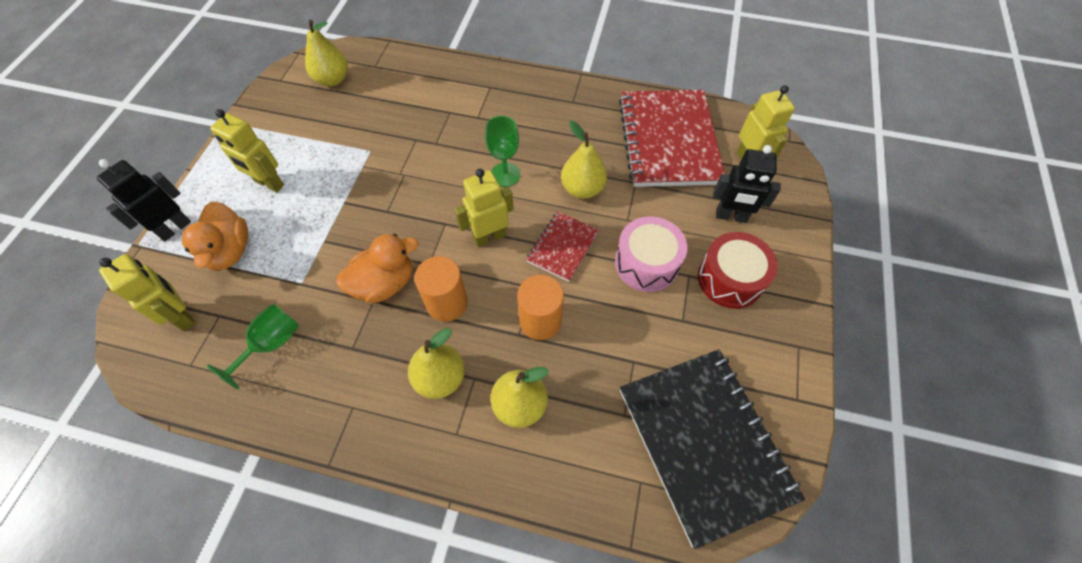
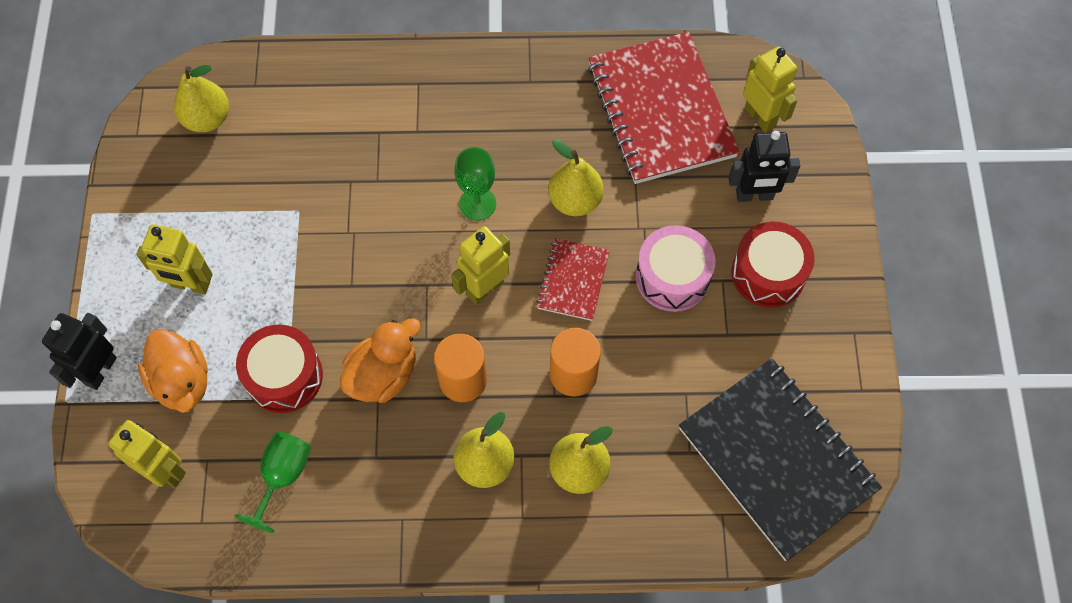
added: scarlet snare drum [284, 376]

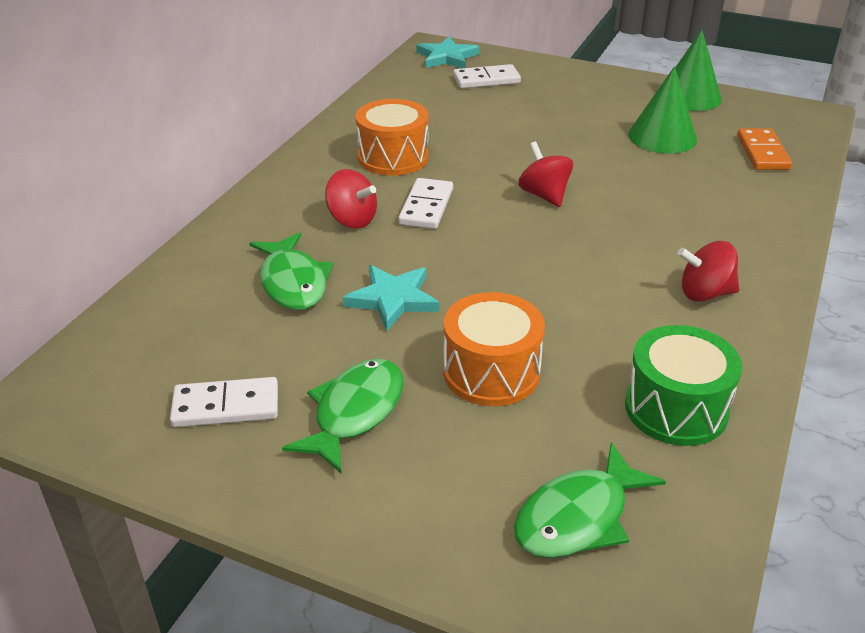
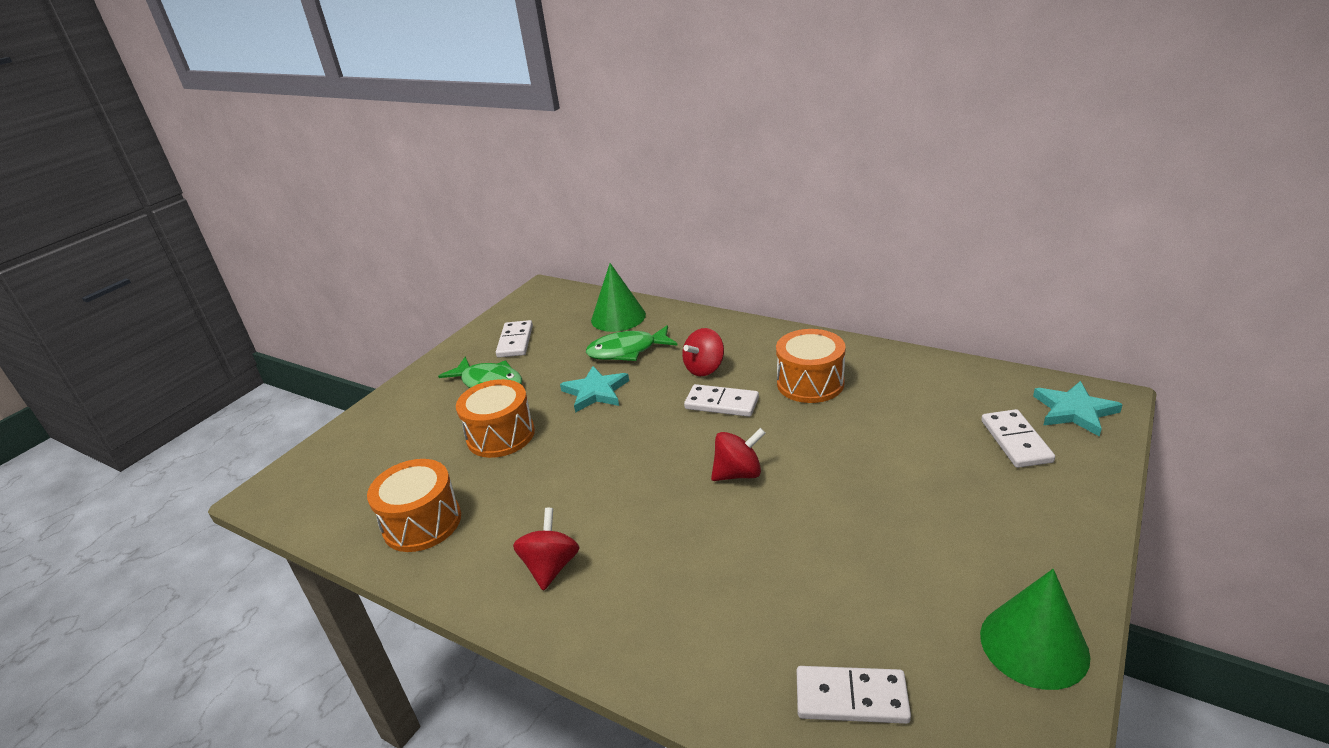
removed: emerald fish figure [578, 517]
moved: emerald cone shape [662, 137] to [618, 317]
recoloured: bright orange domino [763, 152] to pure white domino [851, 698]; emerald snare drum [676, 408] to bright orange snare drum [422, 523]

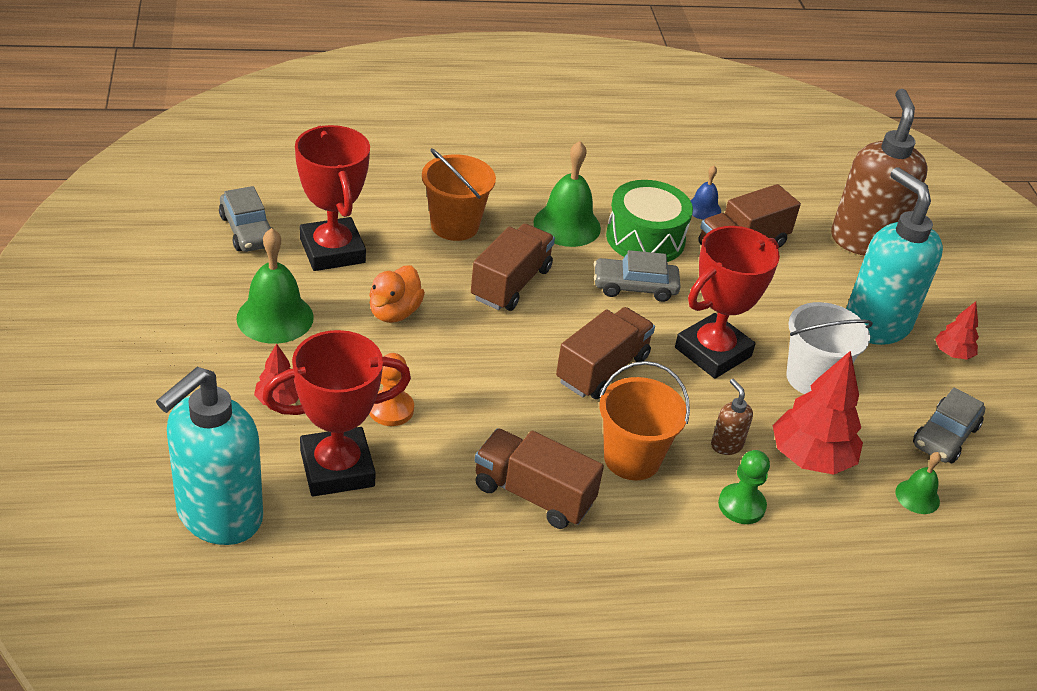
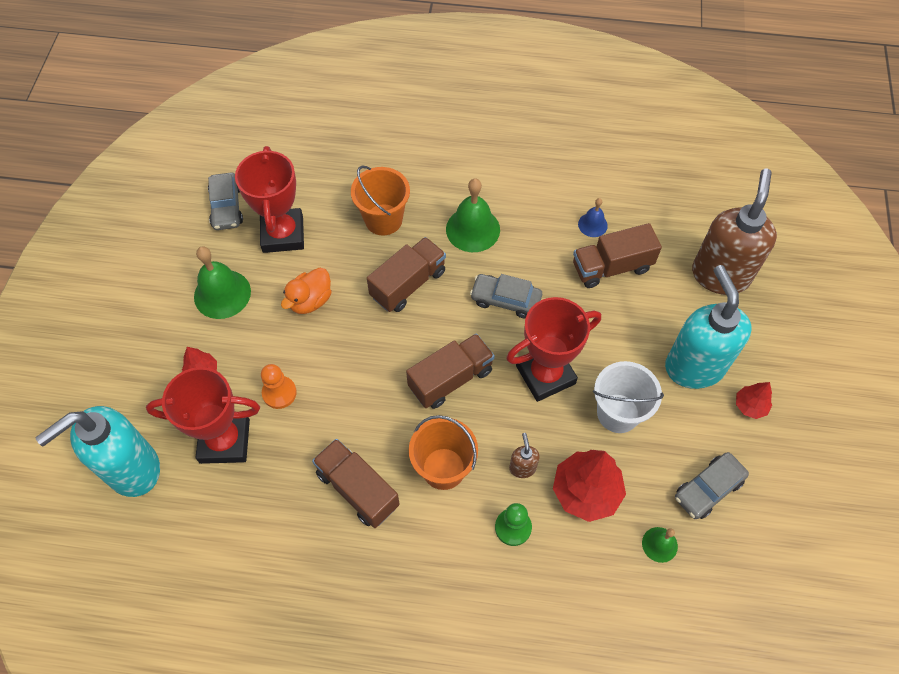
removed: emerald snare drum [645, 238]

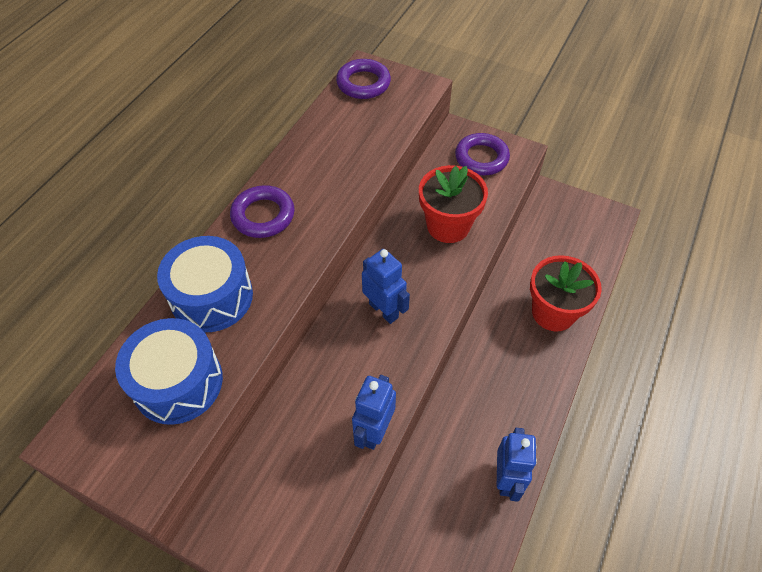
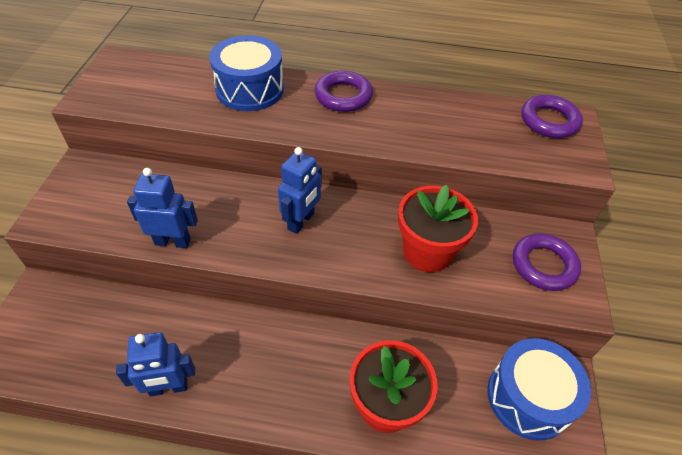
moved: blue snare drum [178, 382] to [528, 397]

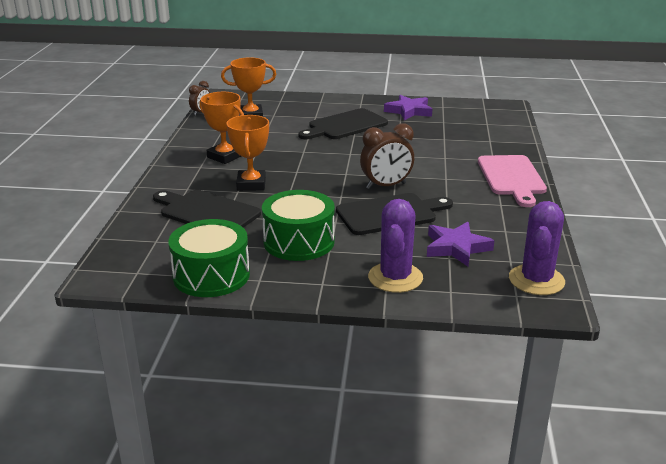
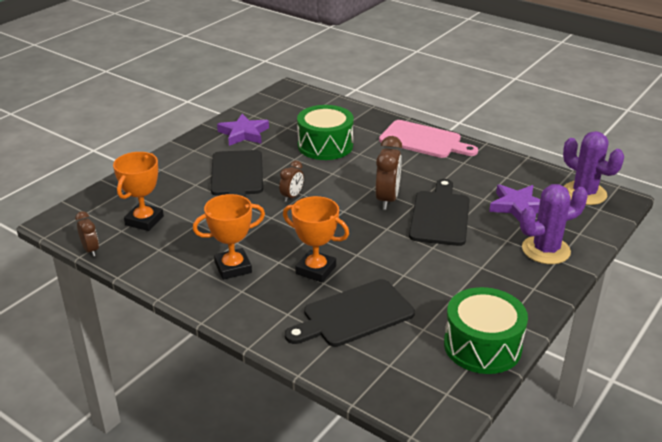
added: brown bedside clock [292, 196]
moved: emerald snare drum [299, 242] to [325, 145]
turned: purple cactus [395, 278] = [546, 250] 60 degrees counterclockwise

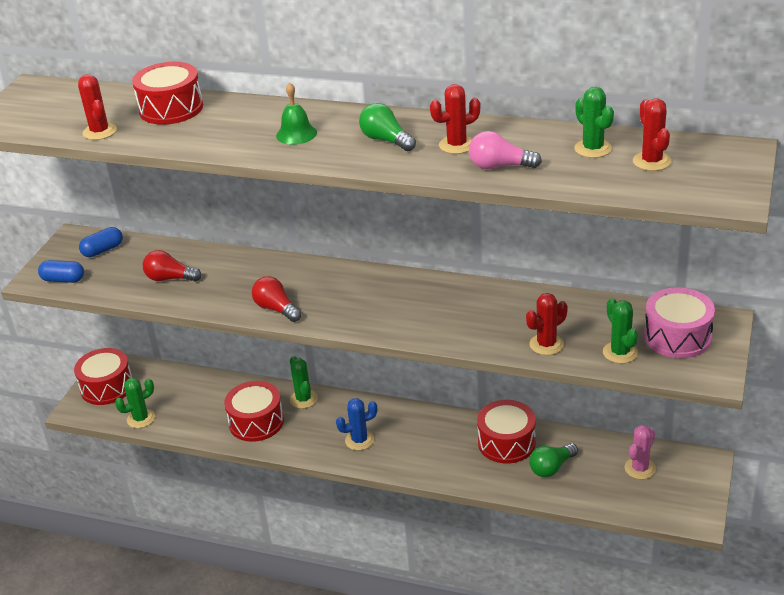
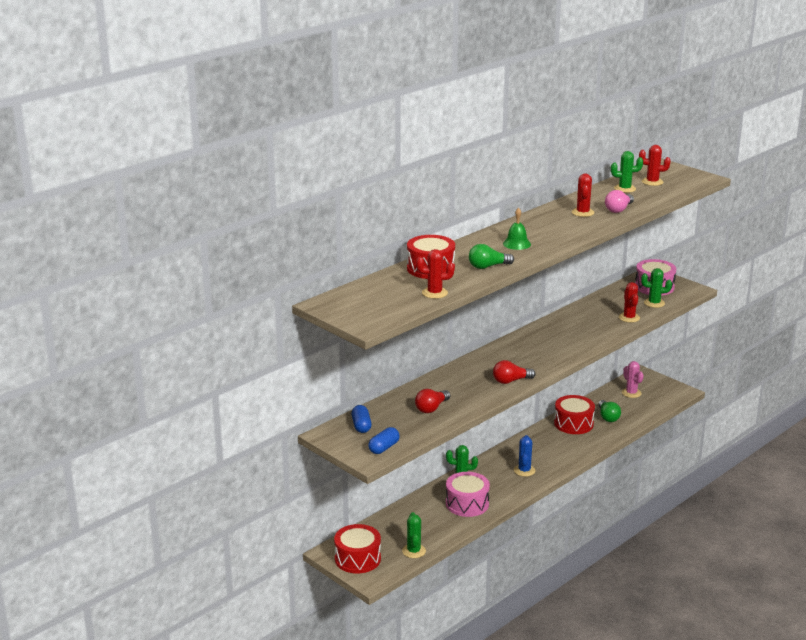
moved: emerald light bulb [386, 140] to [488, 266]
recoloured: scarlet snare drum [256, 422] to rosy snare drum [467, 504]

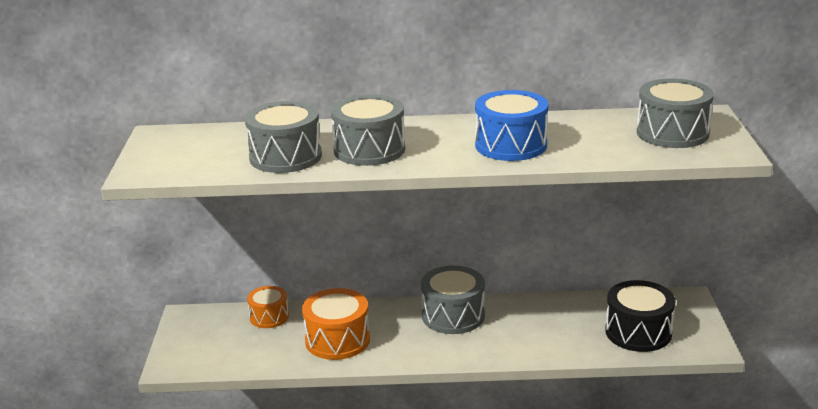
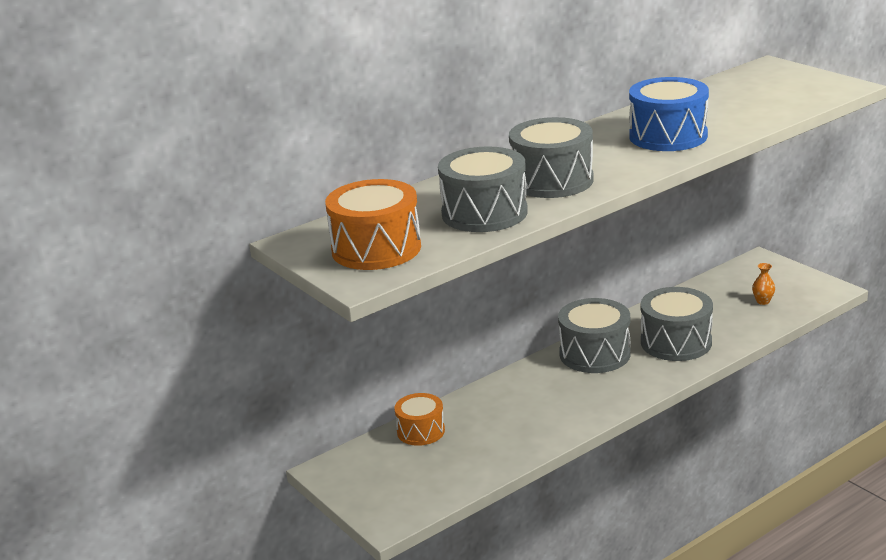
moved: gray snare drum [672, 133] to [676, 342]; bright orange snare drum [337, 340] to [376, 249]
replaced: ebony snare drum [638, 332] to bright orange vase [763, 301]

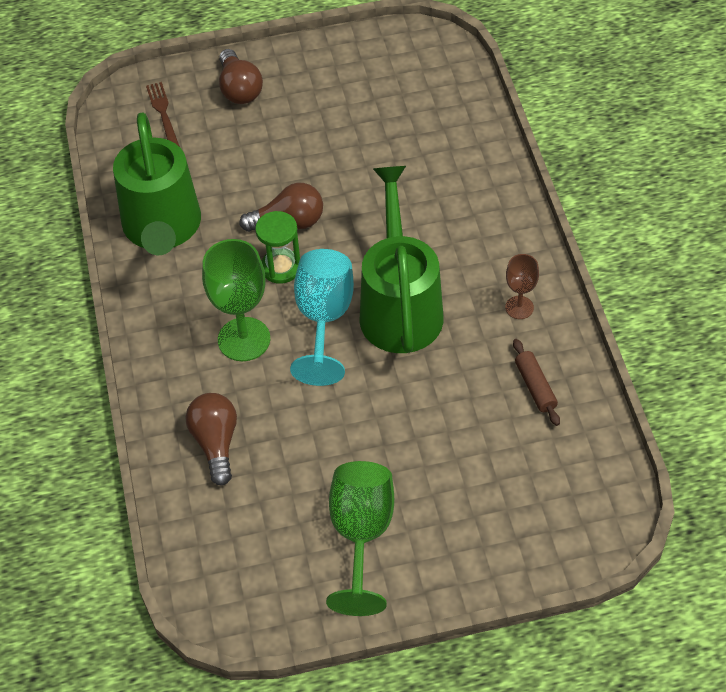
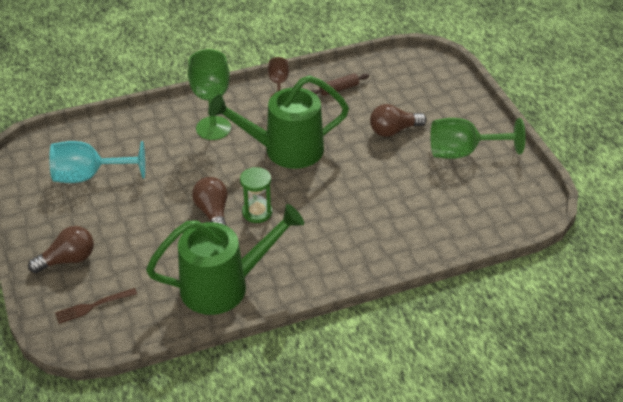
moved: emerald wine glass [244, 339] to [213, 128]; aqua wine glass [324, 319] to [89, 176]; brown light bulb [216, 443] to [393, 130]

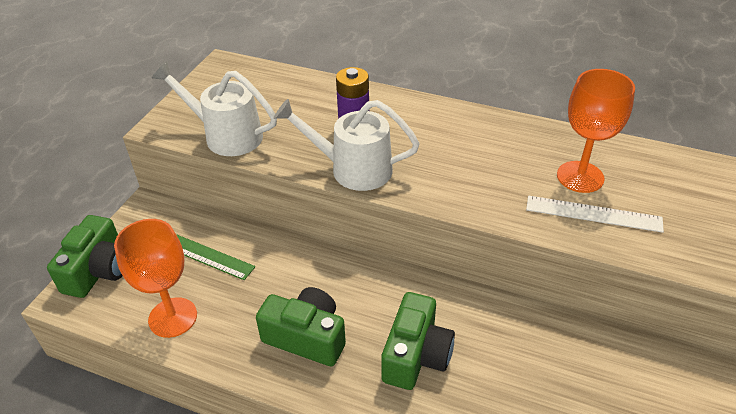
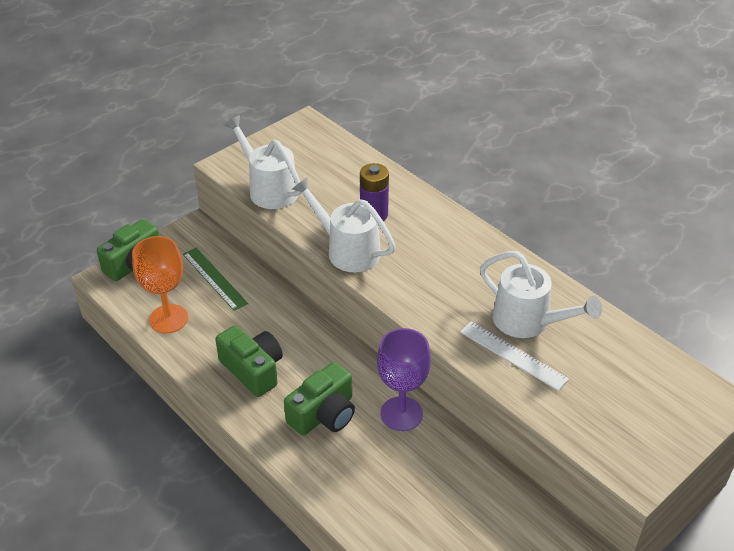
added: purple wine glass [401, 414]
replaced: bright orange wine glass [580, 177] to pure white watering can [529, 322]

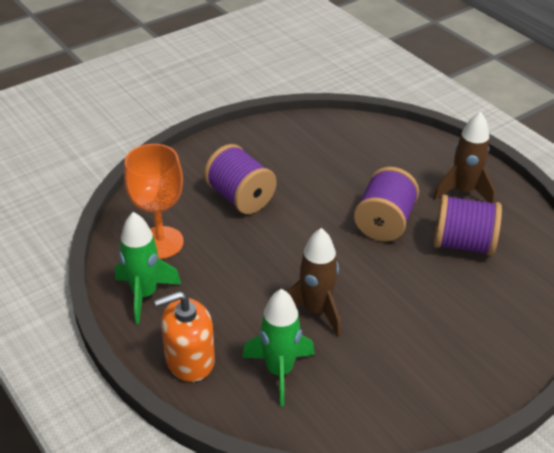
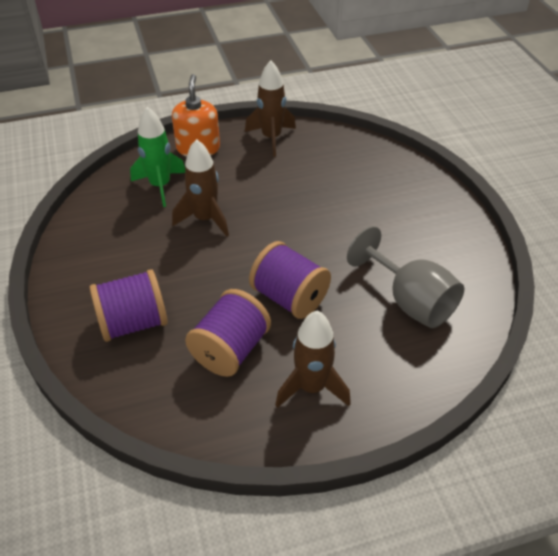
removed: bright orange wine glass [161, 242]
added: gray wine glass [410, 301]
moved: purple reel of thread [240, 197] to [133, 323]
recoloured: emerald spaceship [144, 294] to brown spaceship [271, 138]

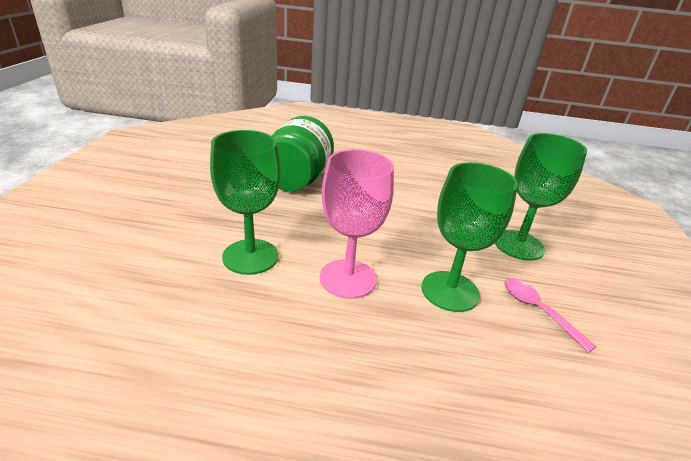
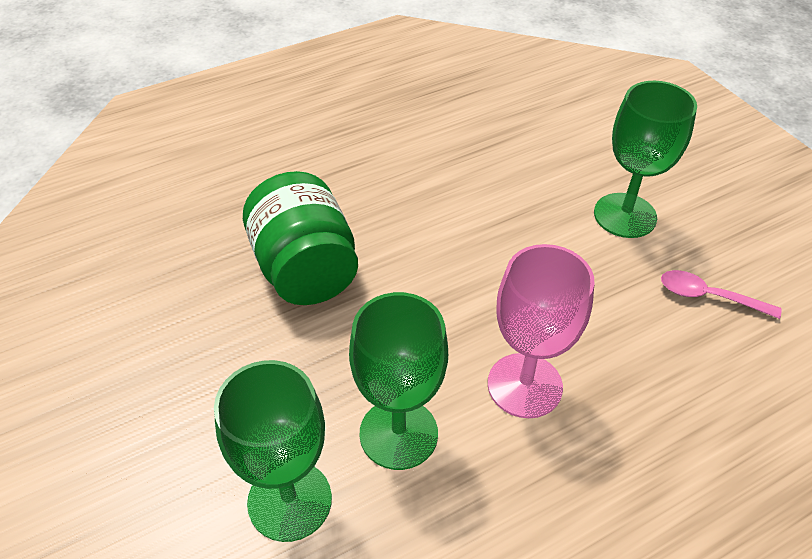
moved: emerald wine glass [450, 291] to [289, 500]

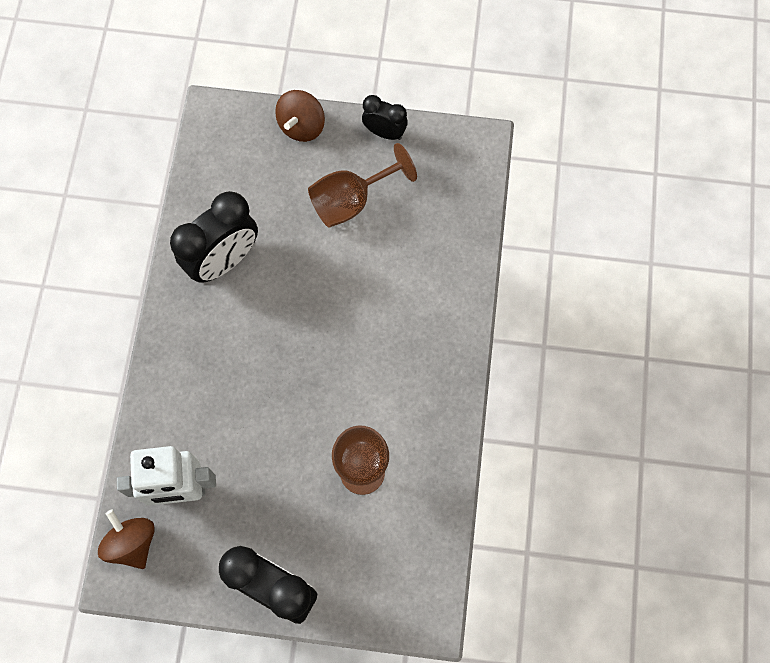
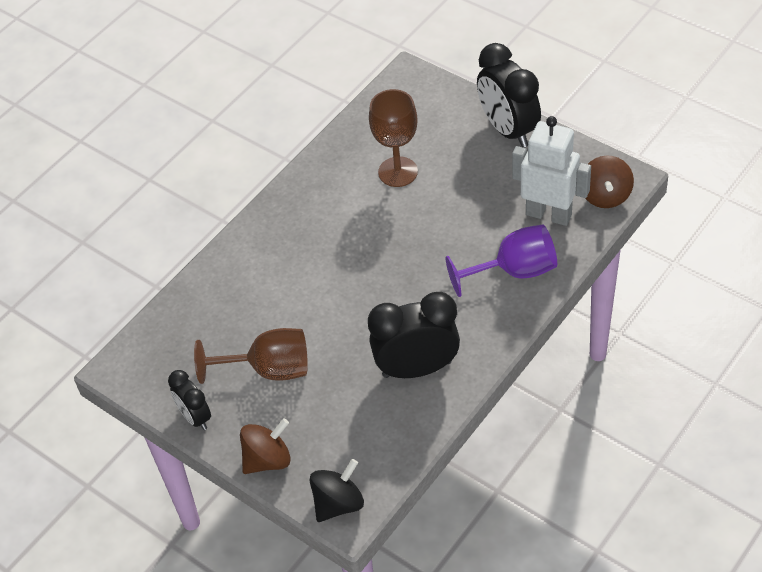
added: purple wine glass [514, 271]; ebony toy top [338, 503]

